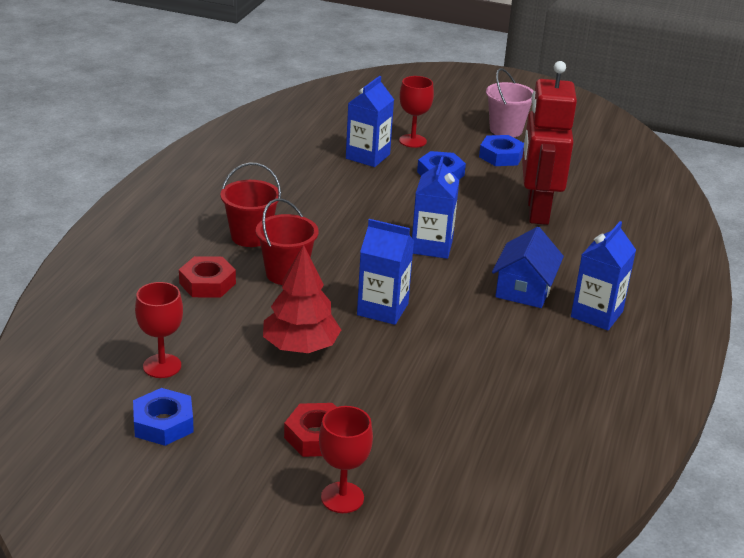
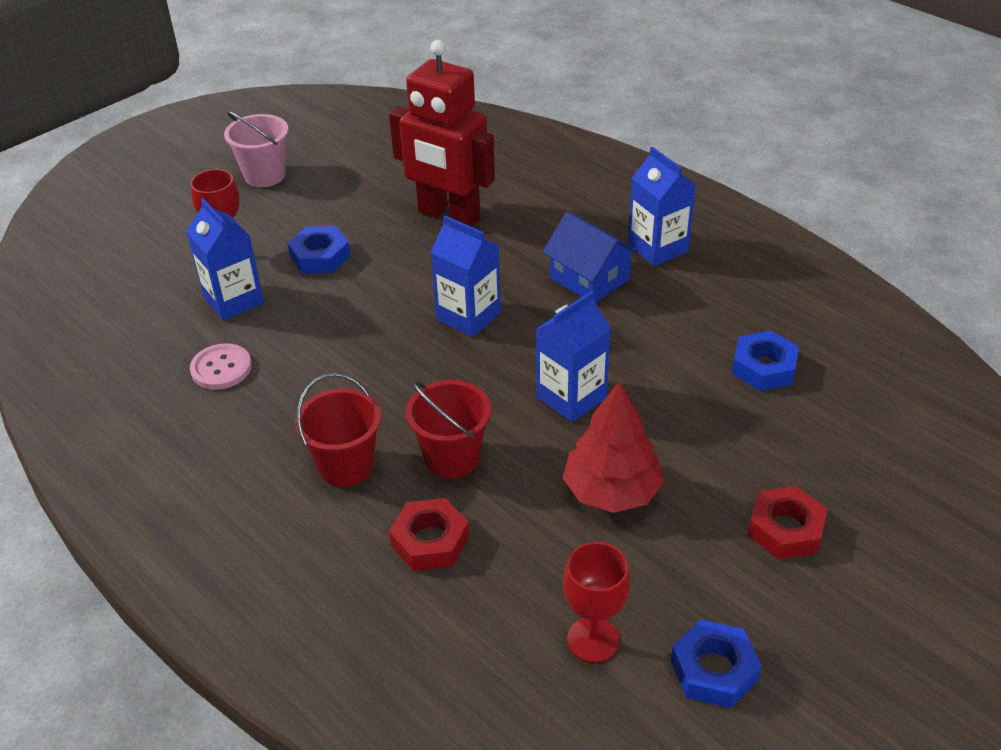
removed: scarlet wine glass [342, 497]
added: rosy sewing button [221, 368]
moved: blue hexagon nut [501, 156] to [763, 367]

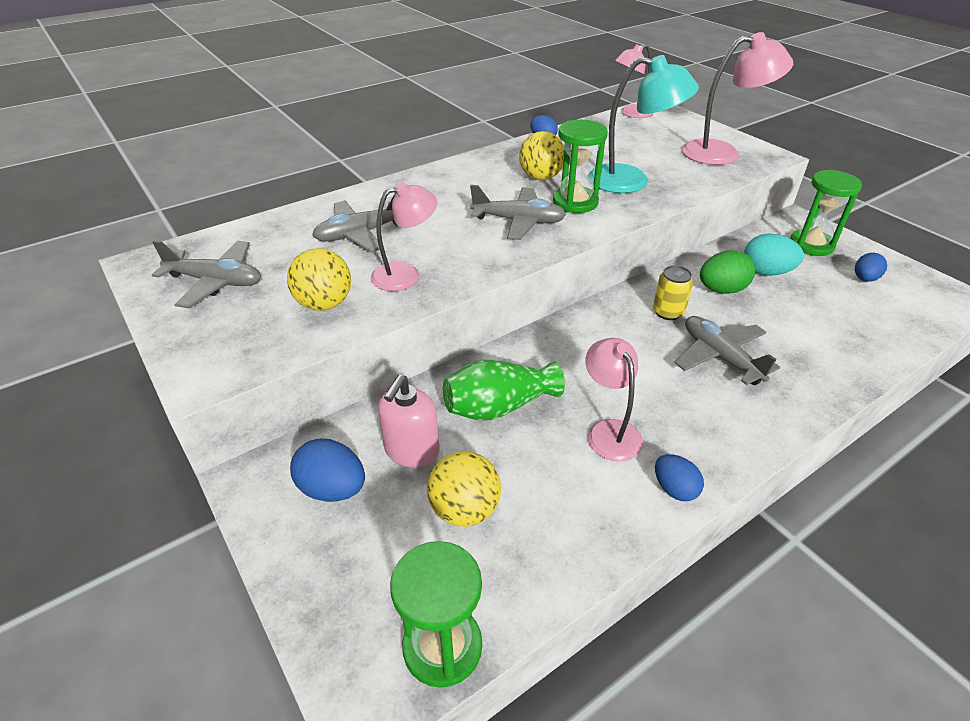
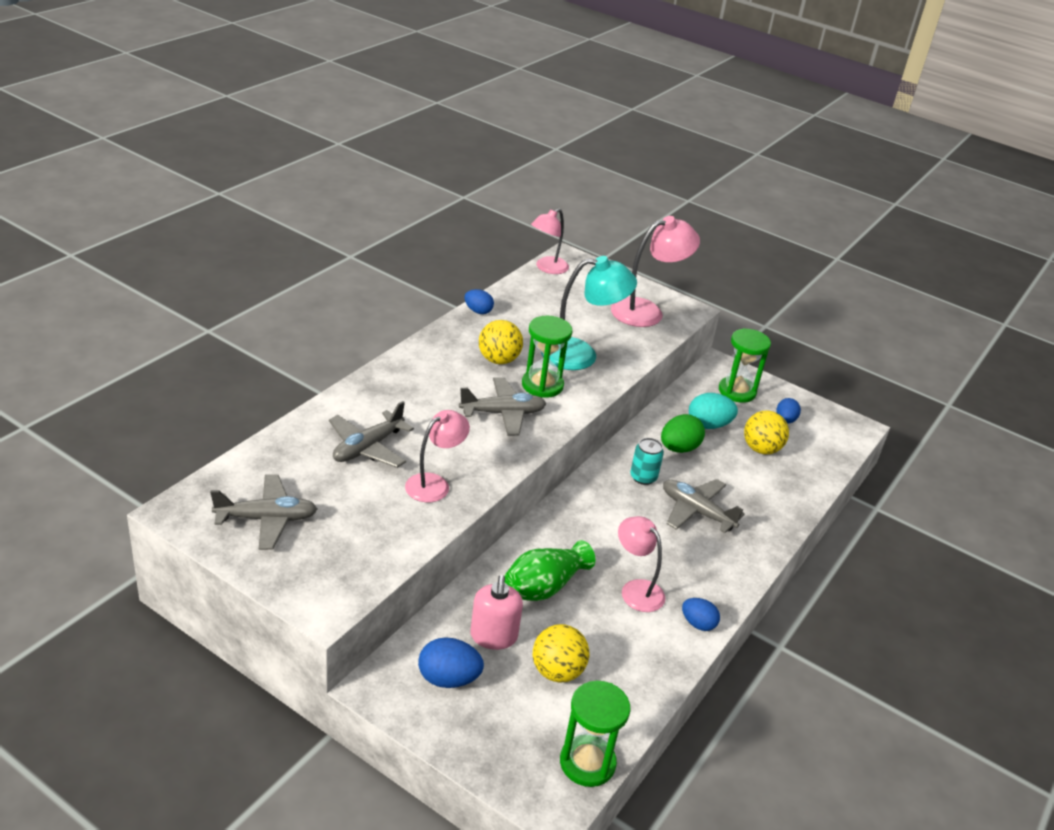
moved: golden sphere [324, 304] to [761, 449]
recoloured: golden tin [668, 312] to aqua tin [643, 477]

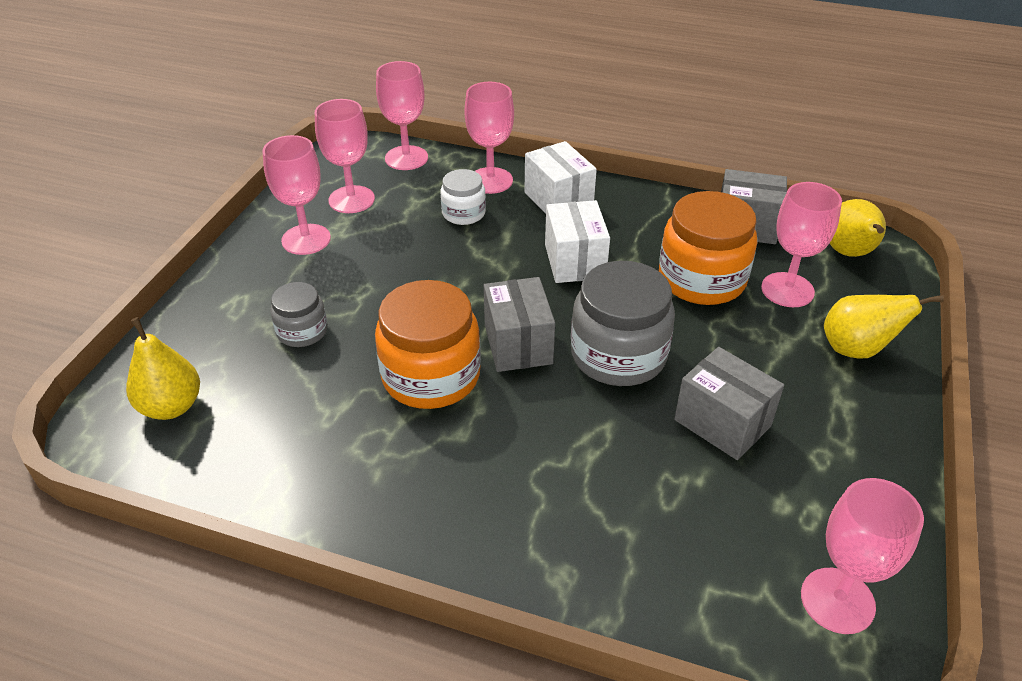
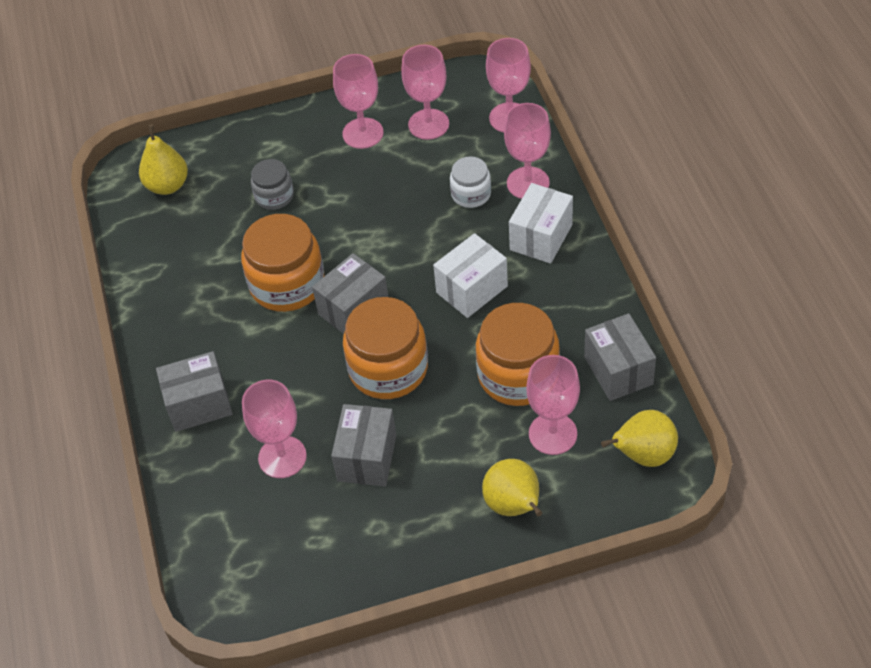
added: gray package [199, 404]
moved: rosy wine glass [837, 600] to [282, 457]
recoloured: gray preserve jar [618, 355] to bright orange preserve jar [388, 368]

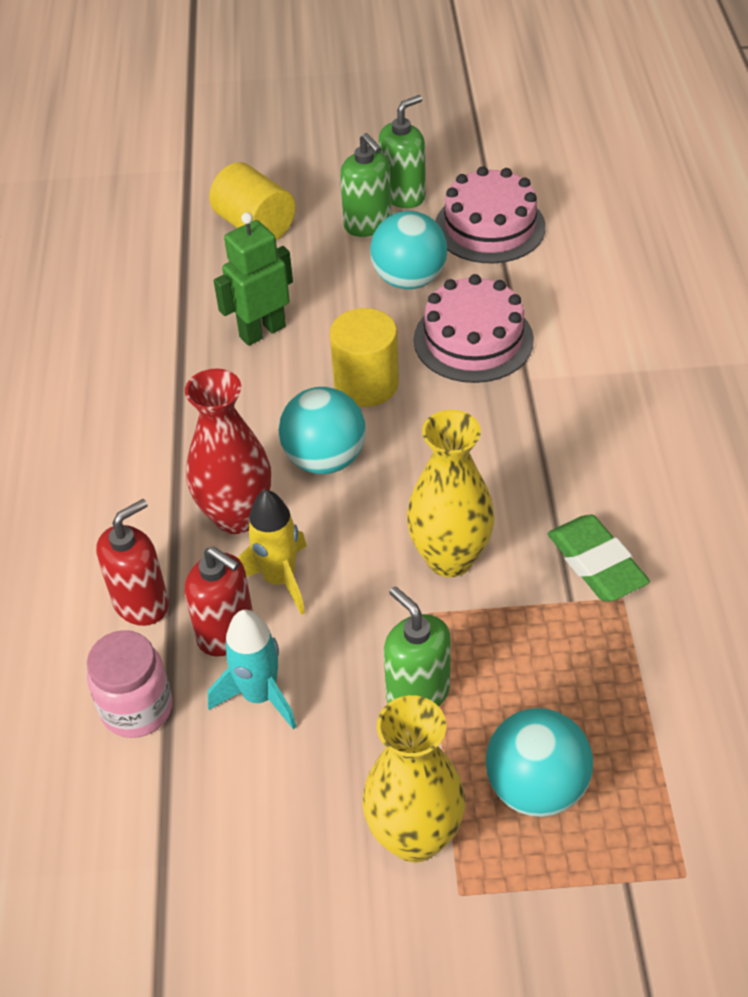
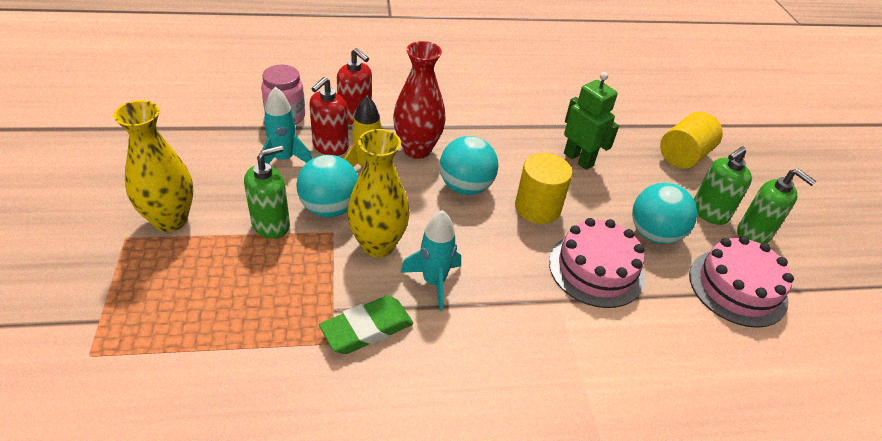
added: aqua spaceship [434, 281]
moved: aqua sphere [536, 787] to [329, 208]

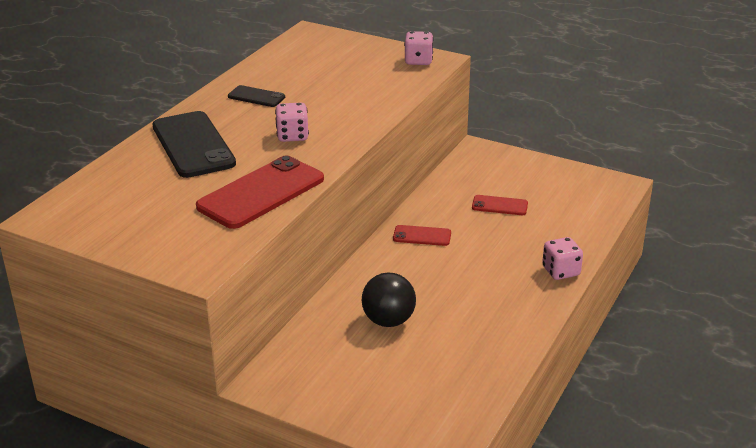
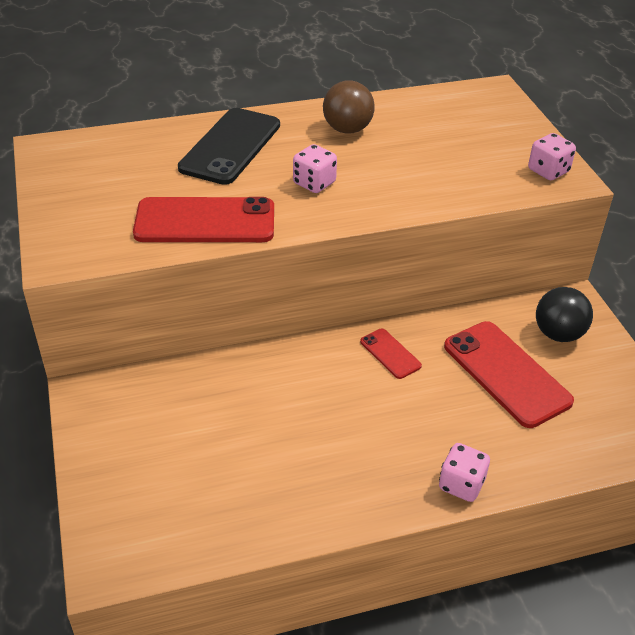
moved: ebony sphere [388, 321] to [558, 334]
replaced: ebony smartphone [256, 97] to brown sphere [347, 129]
resized: scarlet smartphone [499, 205] = [506, 373] x2.01

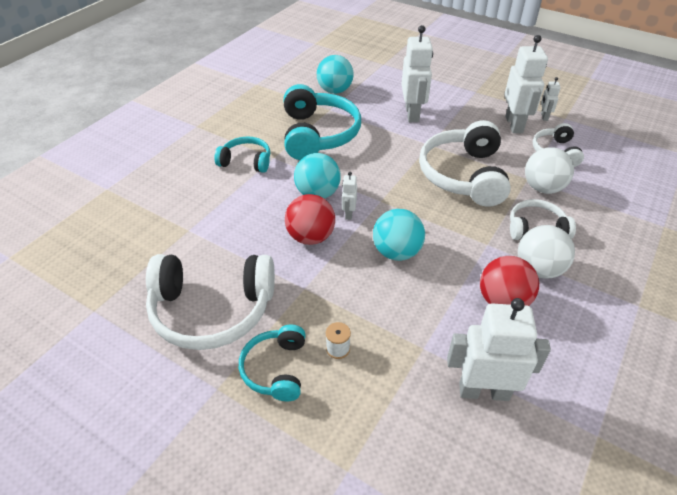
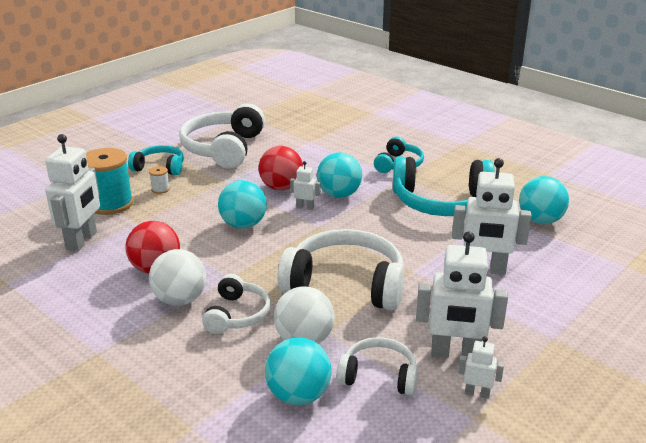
added: aqua reel of thread [111, 204]; aqua sphere [298, 395]

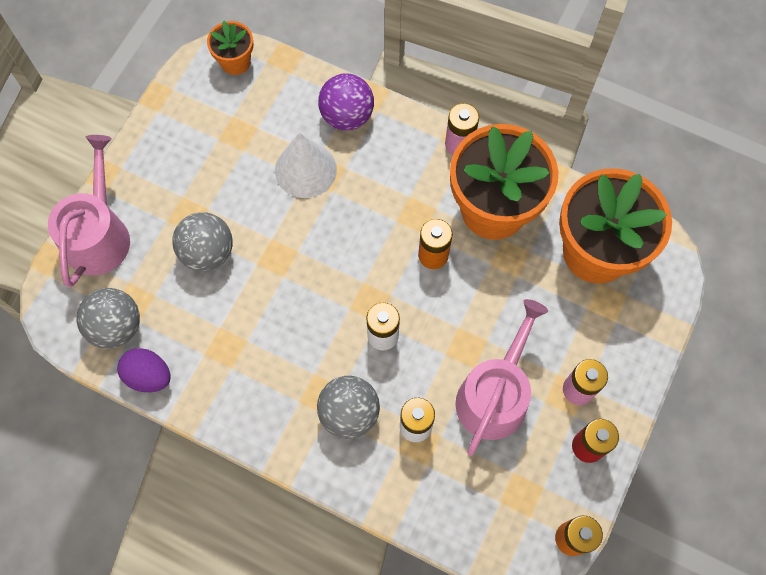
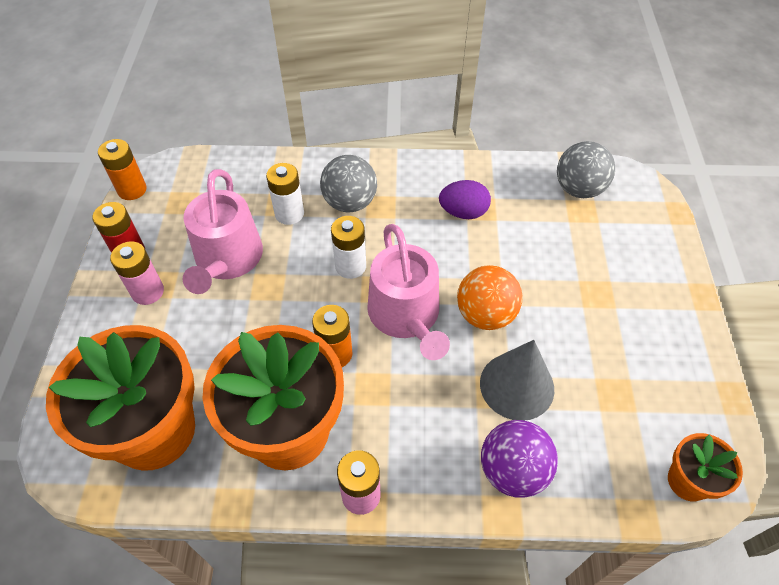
removed: gray sphere [208, 252]
added: bright orange sphere [485, 314]
moved: rosy watering can [99, 234] to [406, 316]; purple toy egg [149, 376] to [463, 212]
recoloured: pure white cone shape [305, 170] to gray cone shape [517, 385]

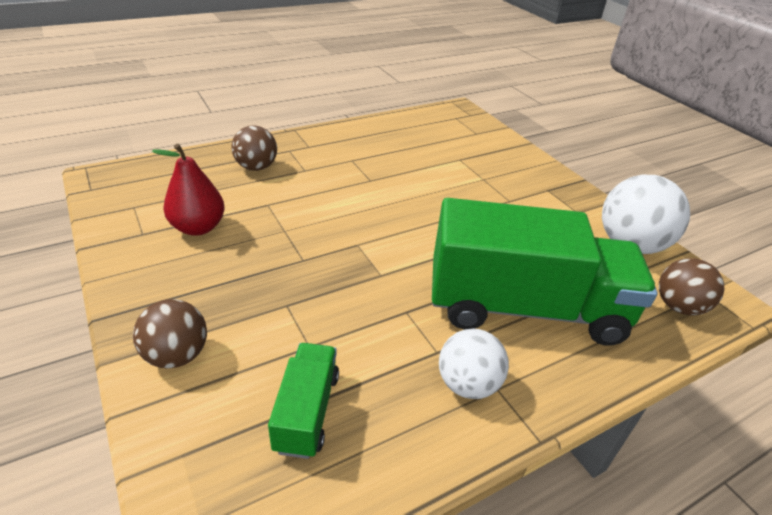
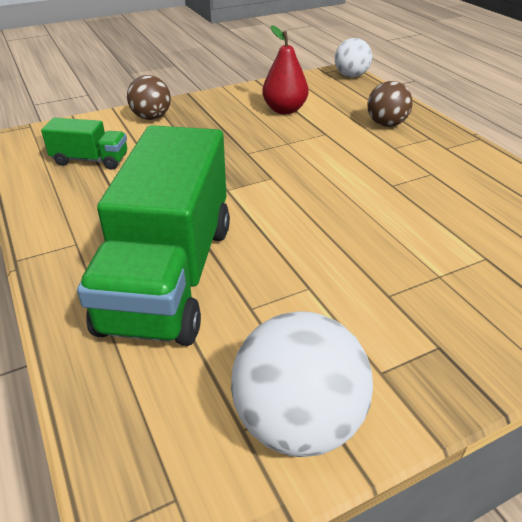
removed: brown sphere [678, 306]
moved: pure white sphere [467, 384] to [351, 76]

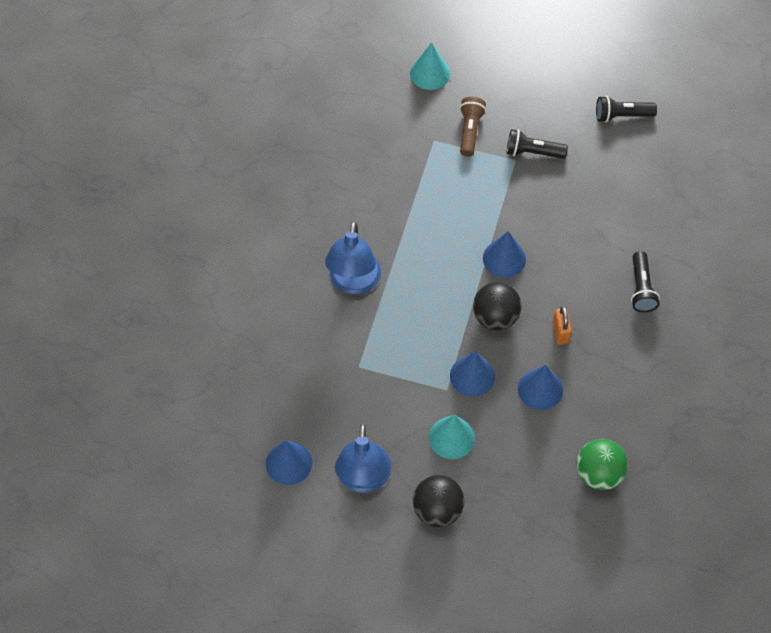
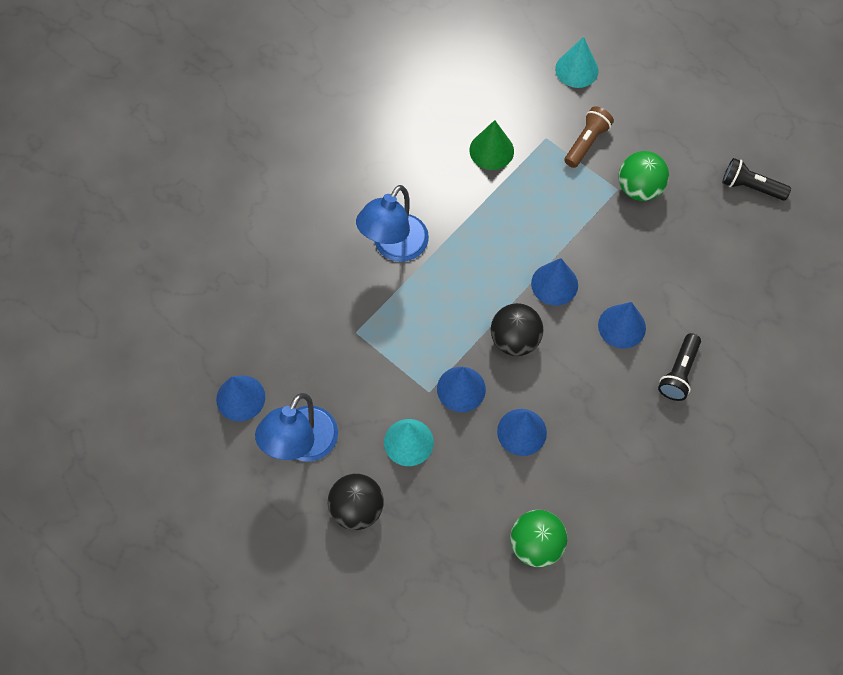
removed: bright orange lock [560, 333]
added: emerald cone shape [491, 150]; blue cone shape [622, 326]
replaced: ebony pocket torch [533, 152] to emerald sphere [639, 188]

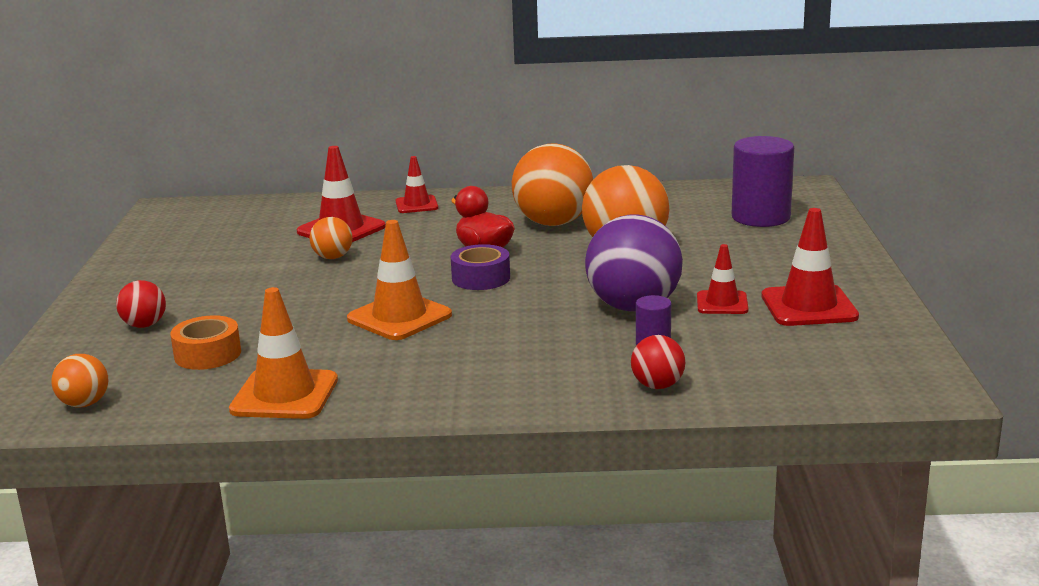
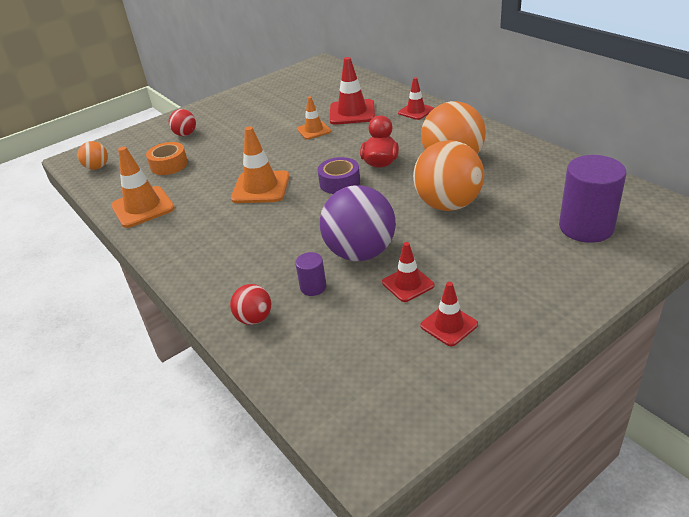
replaced: bright orange sphere [333, 257] to bright orange safety cone [314, 130]
resized: scarlet safety cone [809, 306] = [449, 325] x0.61

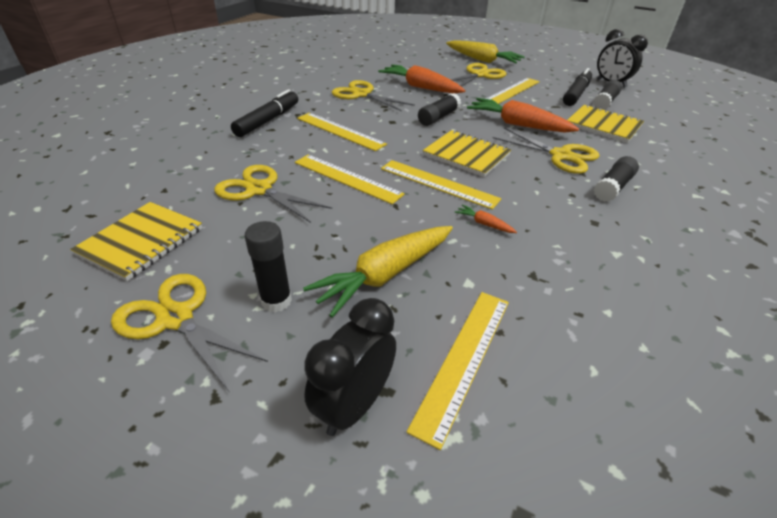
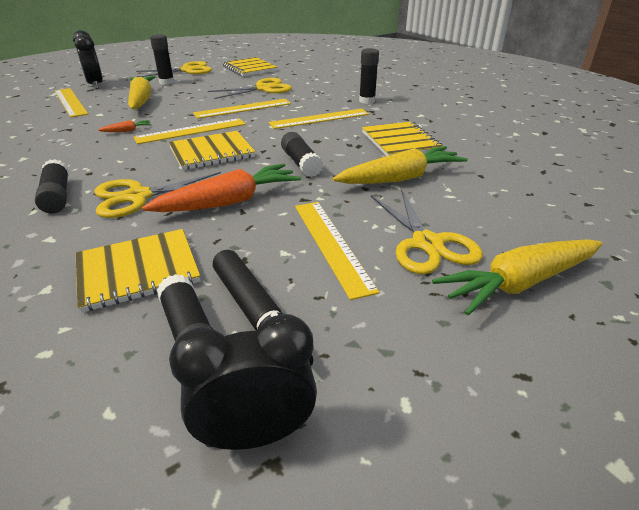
replaced: golden pair of scissors [362, 94] to golden notebook [400, 142]; ebony marker pen [268, 120] to ebony glue stick [367, 101]
recoloured: bright orange toy carrot [420, 87] to golden toy carrot [401, 178]

